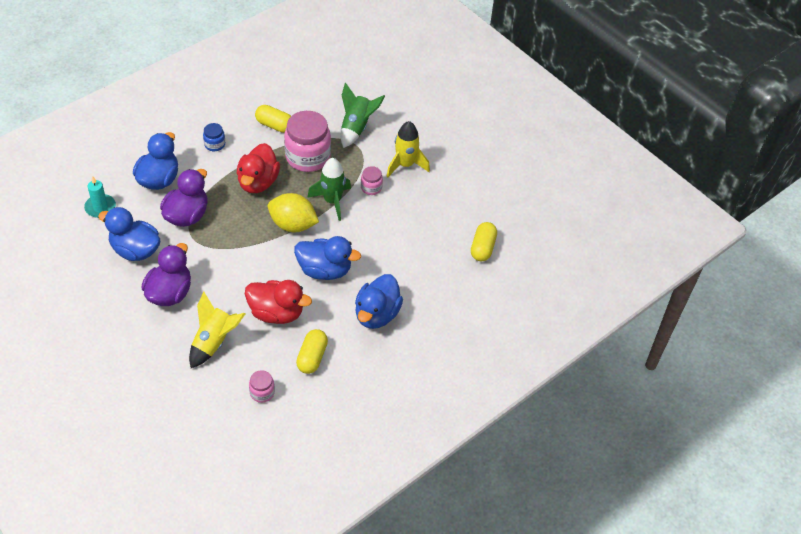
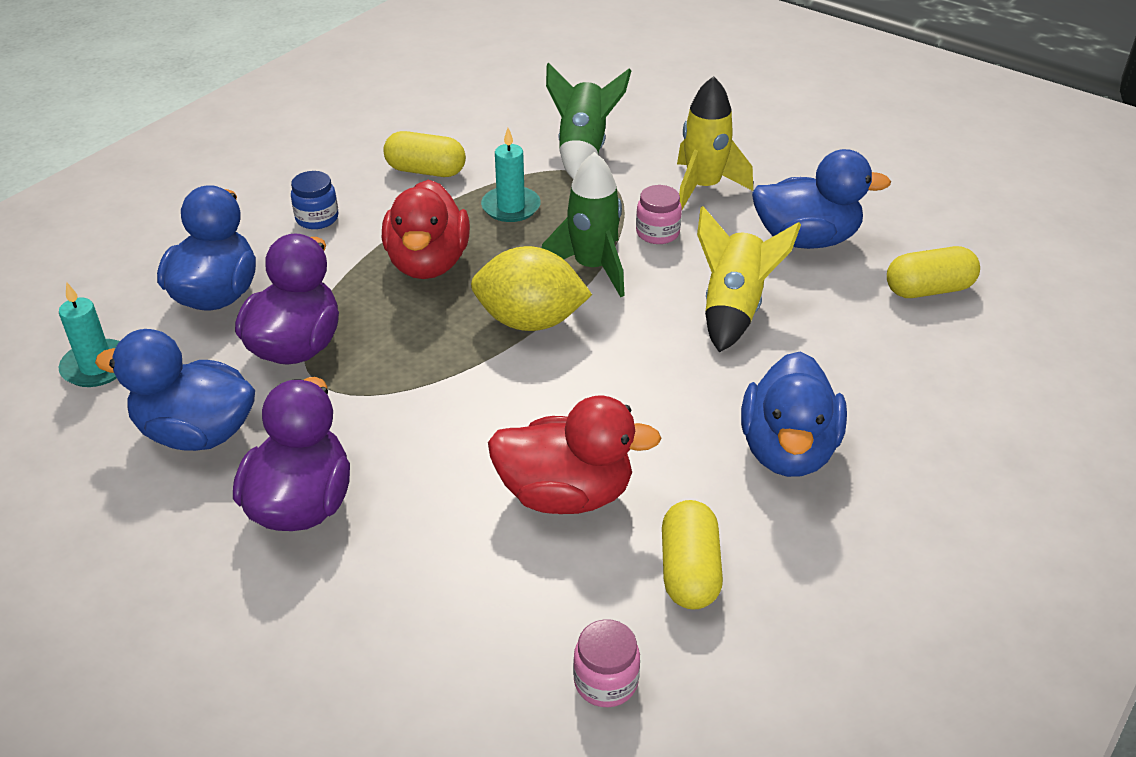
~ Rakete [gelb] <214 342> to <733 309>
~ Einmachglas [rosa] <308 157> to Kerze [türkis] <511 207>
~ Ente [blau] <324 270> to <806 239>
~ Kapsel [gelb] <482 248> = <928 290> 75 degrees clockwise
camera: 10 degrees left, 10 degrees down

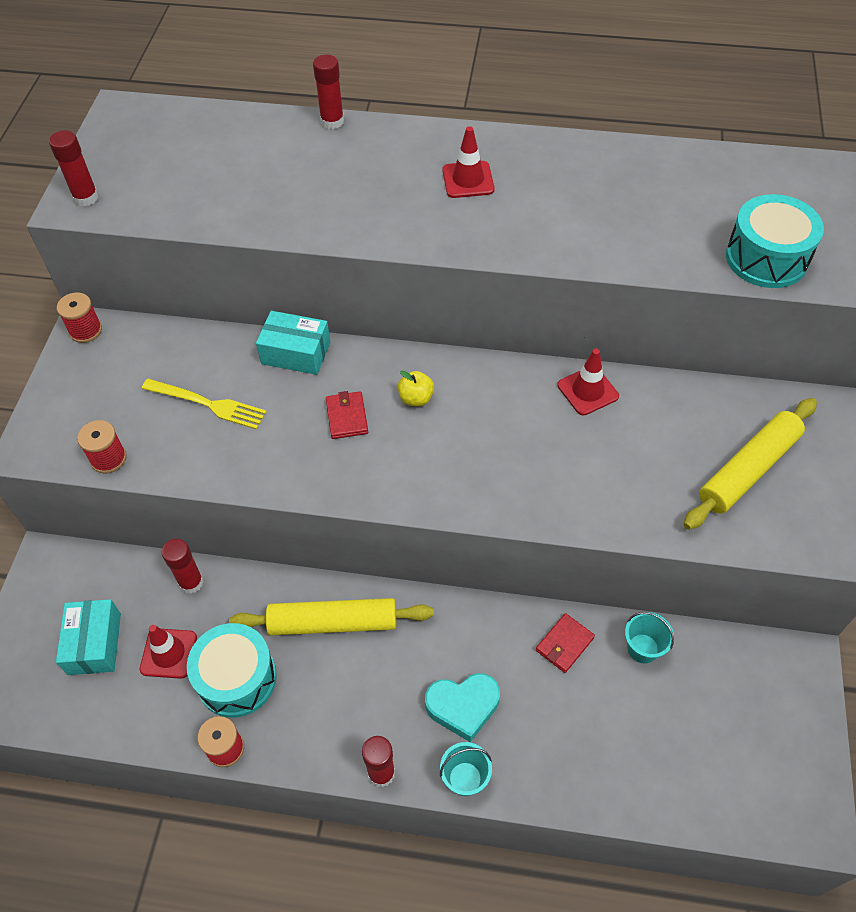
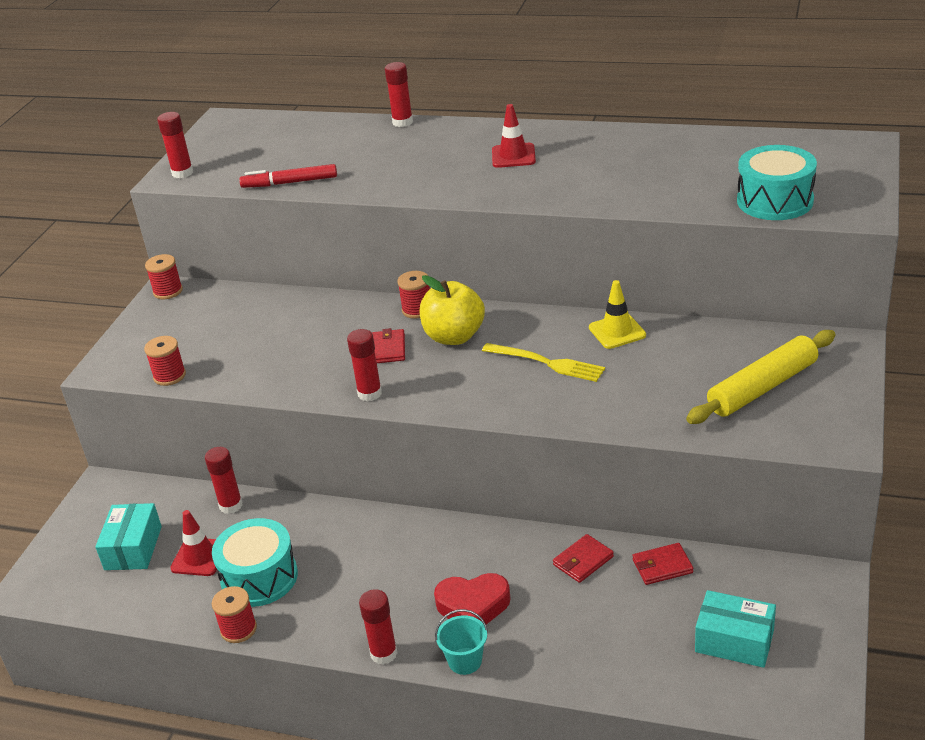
~ Gabel [gelb] <208 404> to <547 363>
- Nudelholz [gelb] <333 622>
~ Schachtel [türkis] <296 353> to <734 641>
~ Apfel [gelb] <416 398> = <454 336> x1.91
~ Herz [türkis] <463 706> to Herz [rot] <473 605>
~ Leitkegel [rot] <587 391> to Leitkegel [gelb] <617 331>
~ Eimer [türkis] <642 648> to Geldbörse [rot] <662 566>
+ Filzstift [rot] <290 183>
+ Klebestift [rot] <369 393>
+ Garnrolle [rot] <417 310>
camera: 10 degrees right, 20 degrees down

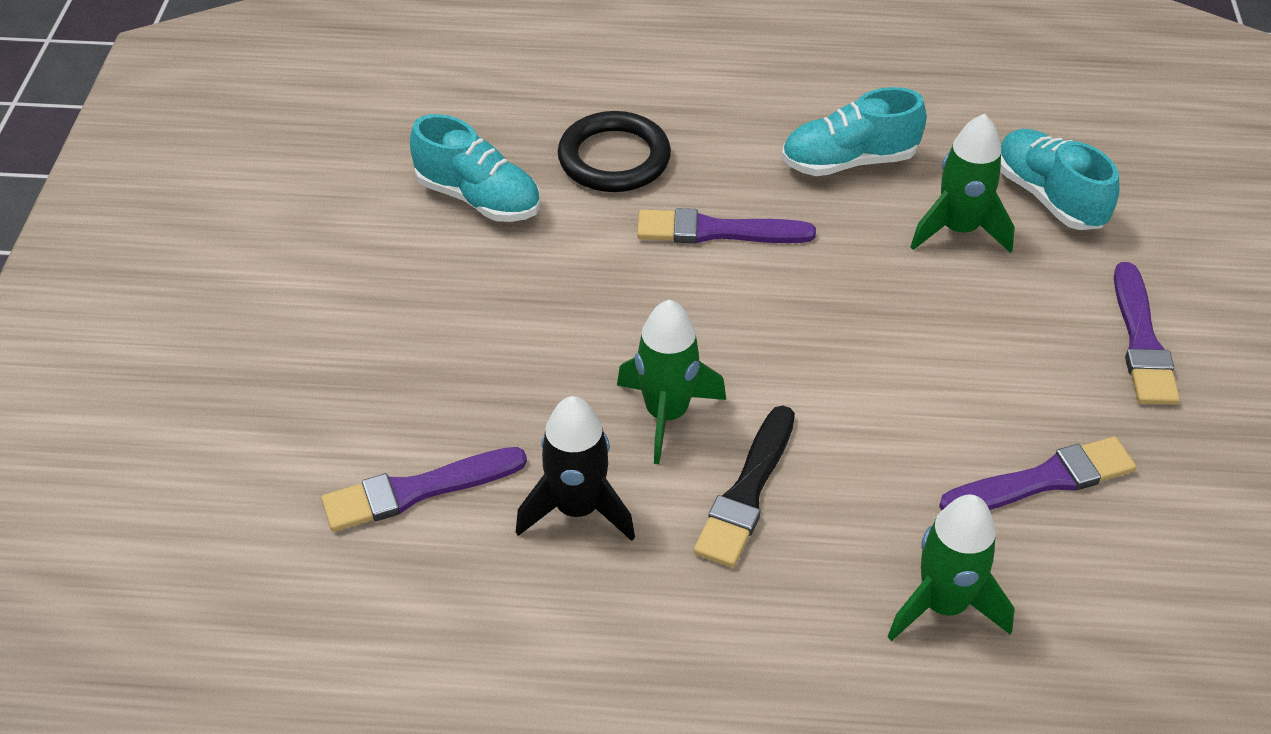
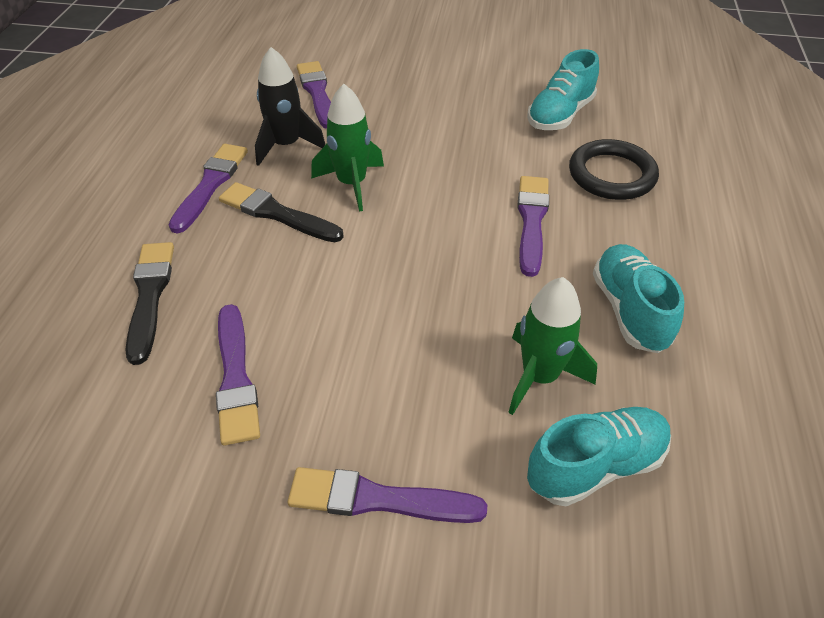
~ Rakete [grün] <943 605> to Pinsel [schwarz] <150 296>
+ Pinsel [lila] <210 185>
camera: 95 degrees right, 0 degrees up

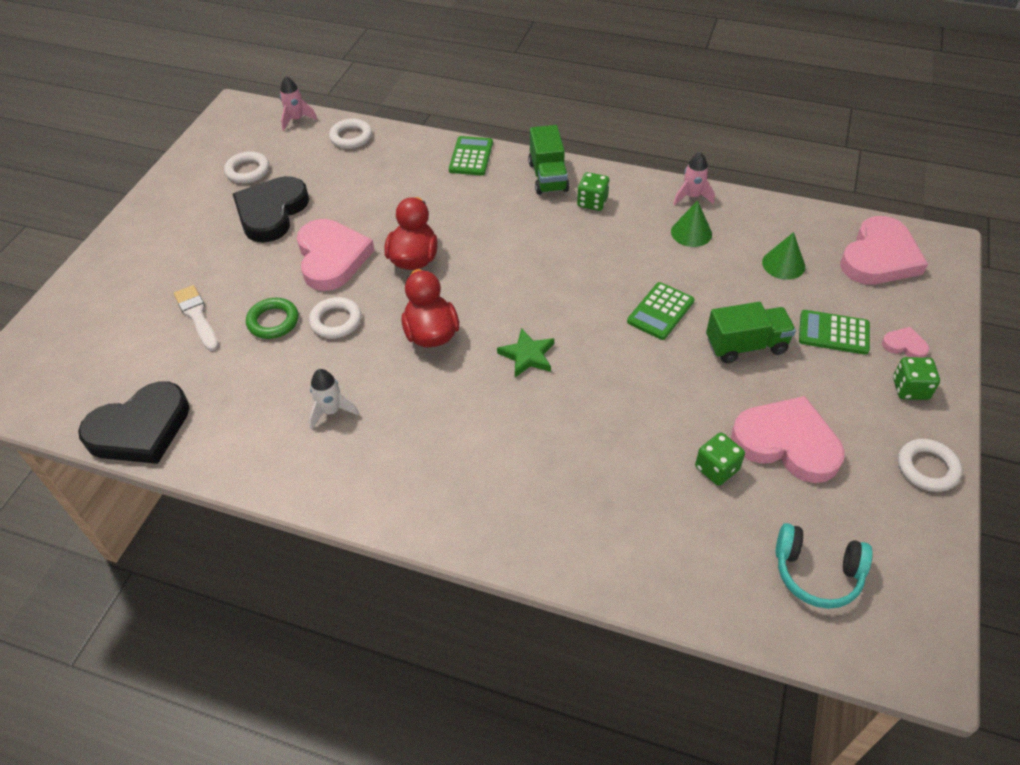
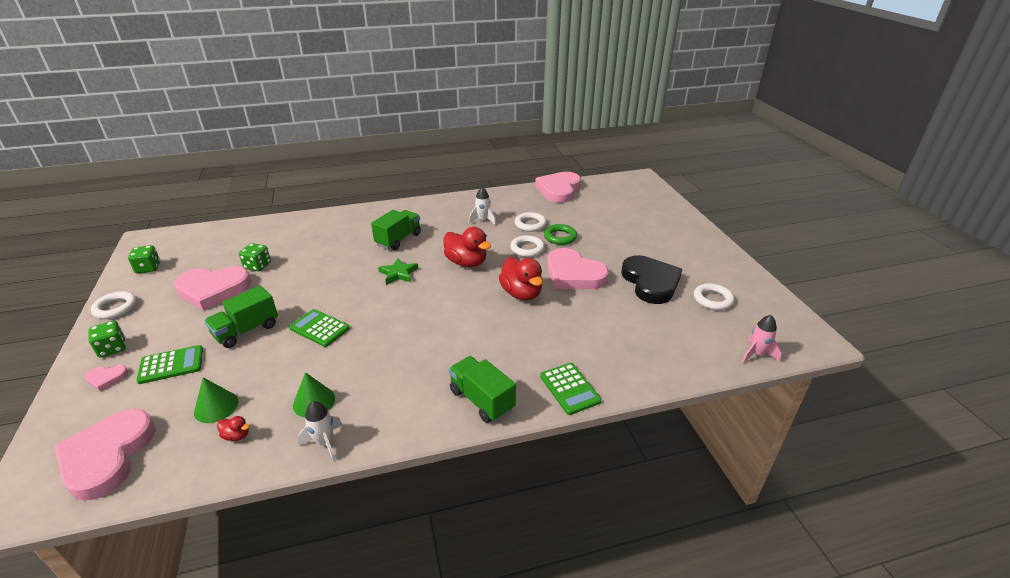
~ Herz [schwarz] <140 429> to Herz [rosa] <559 190>
- Pinsel [weiß] <197 316>
~ Ring [weiß] <351 137> to <530 224>
~ Spielwürfel [grün] <592 202> to <148 268>
~ Taschenrechner [grün] <660 311> = <319 328> 60 degrees counterclockwise
~ Rakete [rosa] <692 196> to Rakete [weiß] <325 443>
- Kopfhörer [türkis] <817 572>
+ Ente [rot] <237 435>
+ Lastwagen [grün] <398 239>
camera: 145 degrees right, 15 degrees down

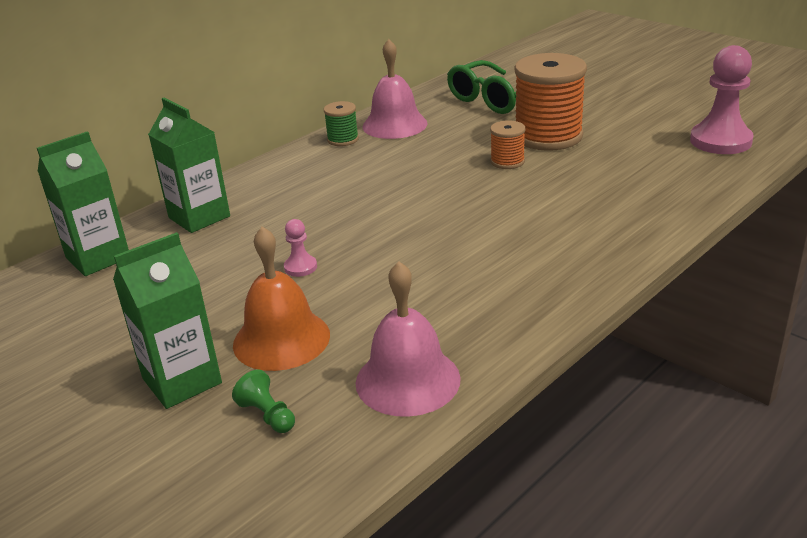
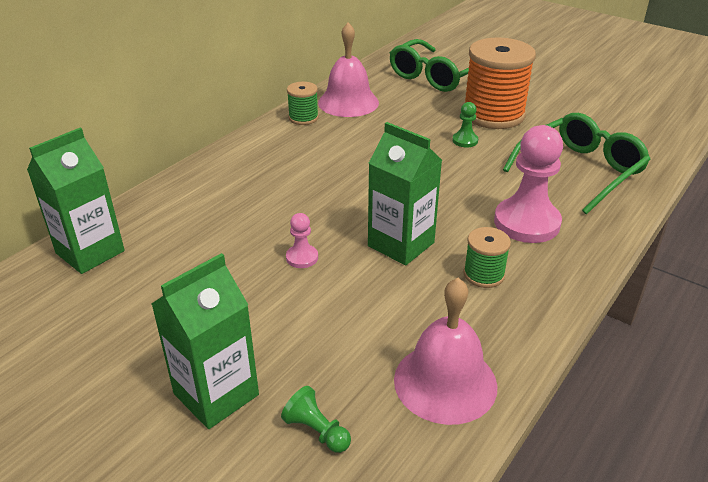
~ Getränkekarton [grün] <199 217> to <401 244>
- Glocke [orange] <281 339>
~ Garnrolle [orange] <507 162> to Bauer [grün] <465 141>
~ Bauer [rosa] <720 141> to <526 223>
+ Garnrolle [grün] <483 274>
+ Brille [grün] <581 170>
camera: 10 degrees left, 5 degrees up

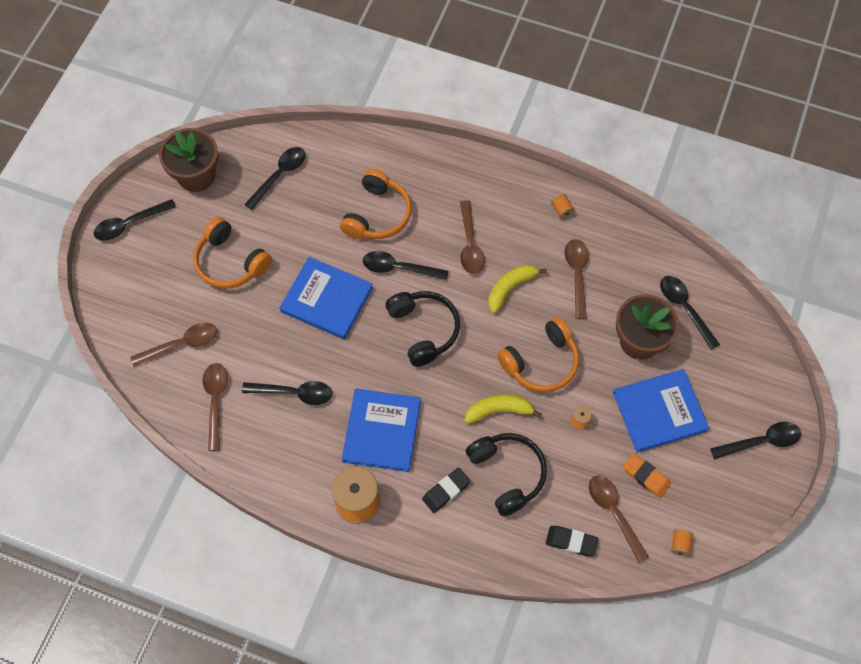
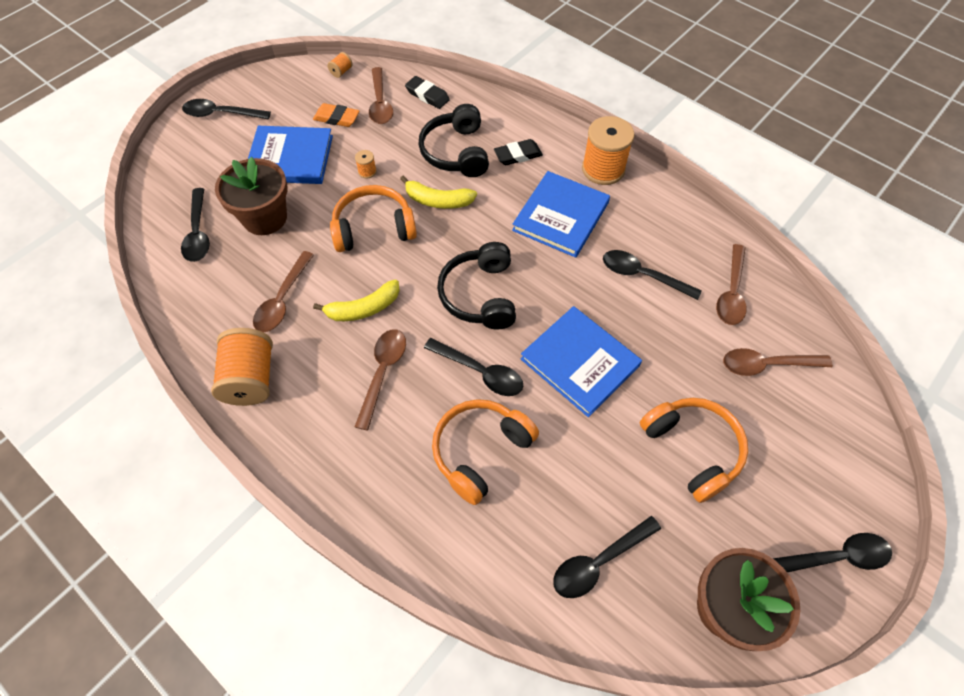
~ Garnrolle [orange] <561 210> = <251 379> x2.35
~ Radiergummi [orange] <645 476> = <337 118> 45 degrees counterclockwise
camera: 160 degrees left, 5 degrees down

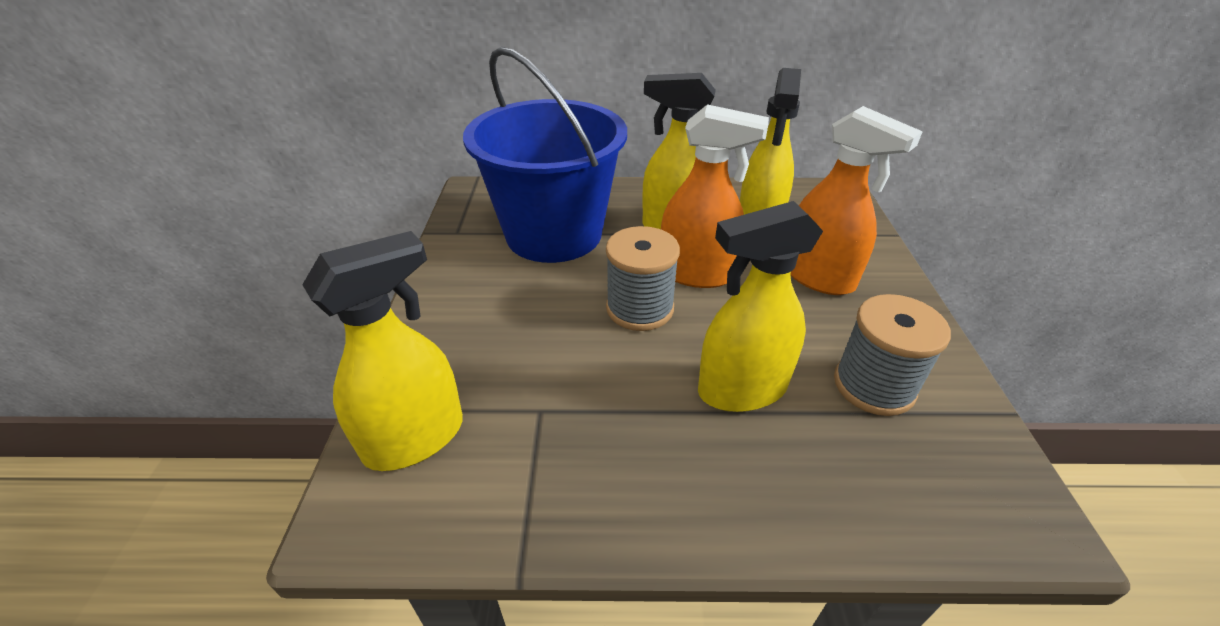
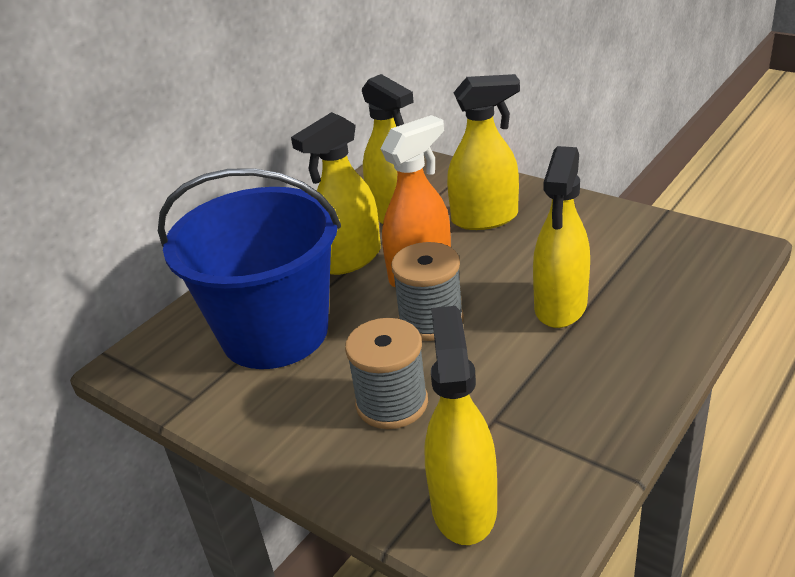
~ Sprühflasche [orange] <818 277> to Sprühflasche [gelb] <485 218>
~ Garnrolle [grau] <873 386> to <392 403>
camera: 50 degrees left, 5 degrees down

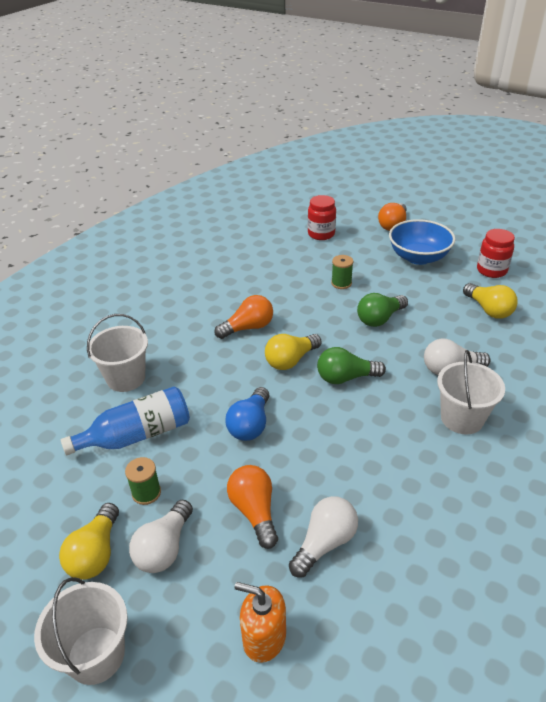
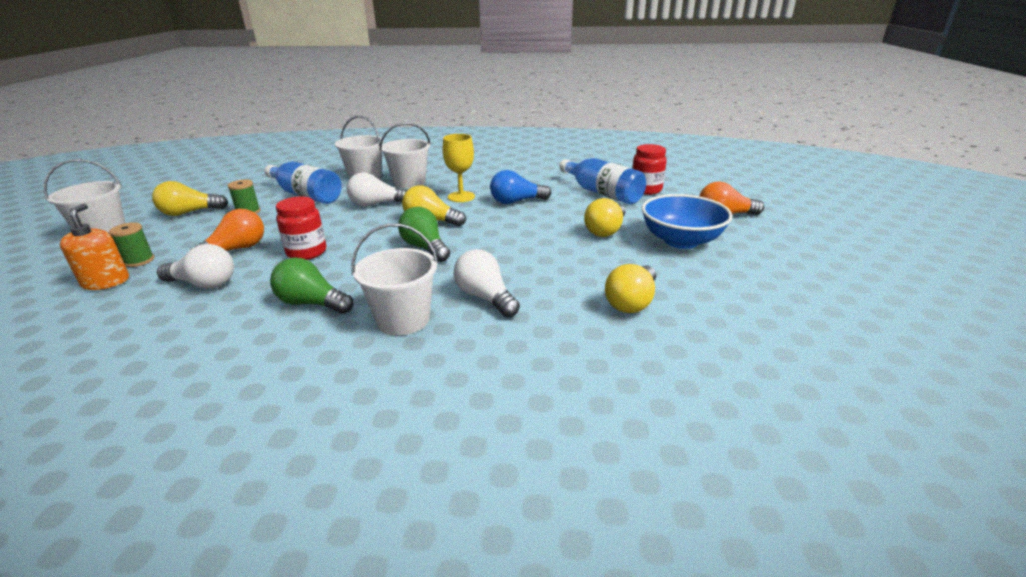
~ Glühbirne [weiß] <164 548> to <376 204>
~ Glühbirne [orange] <248 327> to Kelch [gelb] <461 197>
~ Glühbirne [blau] <250 425> to <516 201>
~ Garnrolle [grün] <341 283> to <139 261>
~ Glühbirne [grün] <380 319> to <312 303>
~ Einmachglas [rot] <491 270> to <306 252>
+ Eimer [weiß] <409 182>
+ Flasche [blau] <602 193>
+ Glühbirne [gelb] <605 230>
camera: 60 degrees right, 10 degrees down

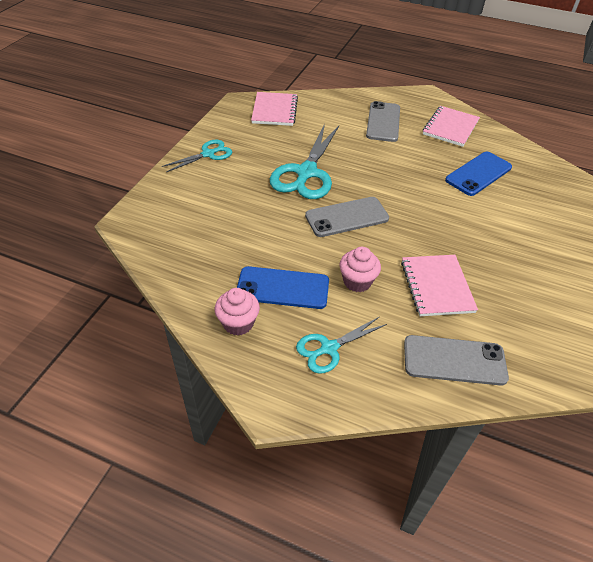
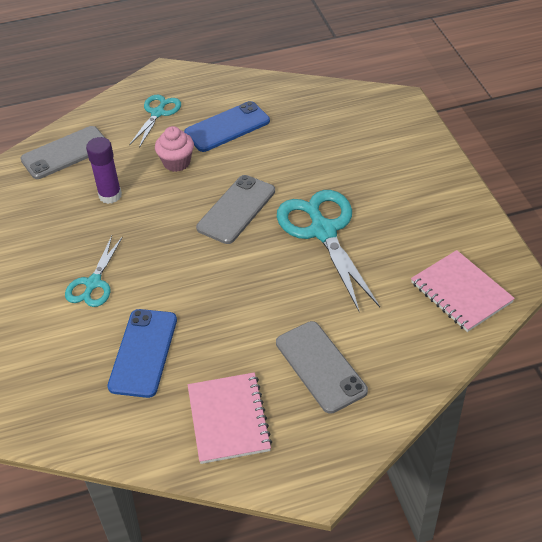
~ Schere [türkis] <208 154> to <93 283>
- Muffin [rosa] <238 323>
~ Notizbuch [rosa] <436 286> to Klebestift [lila] <110 195>
camera: 145 degrees right, 0 degrees up

